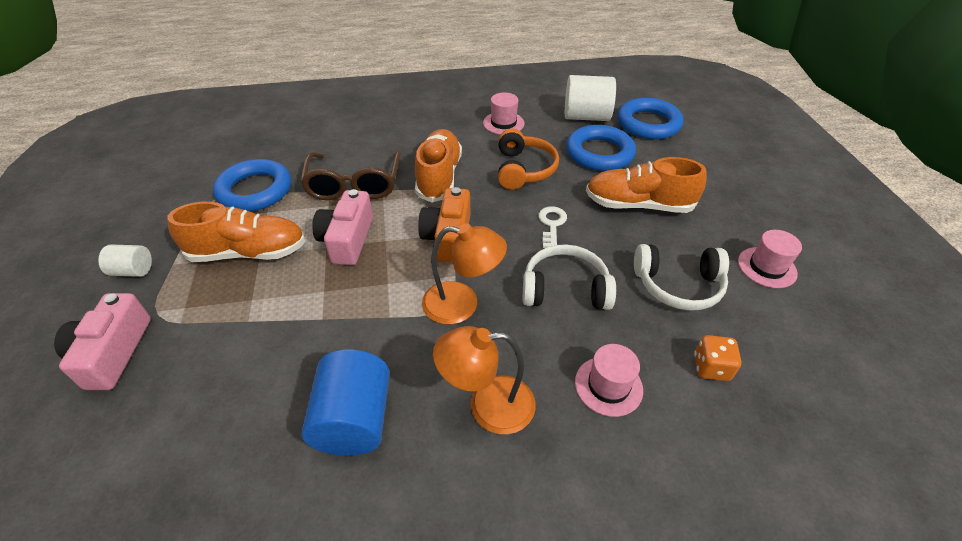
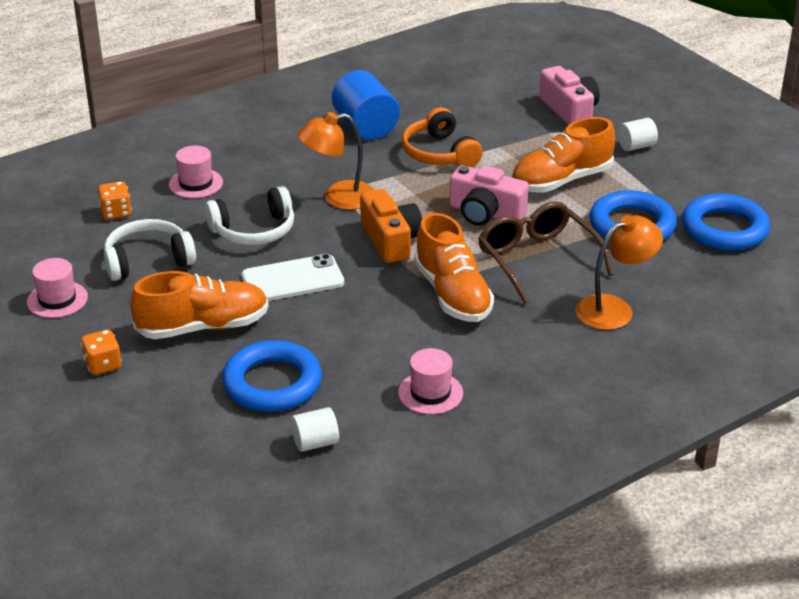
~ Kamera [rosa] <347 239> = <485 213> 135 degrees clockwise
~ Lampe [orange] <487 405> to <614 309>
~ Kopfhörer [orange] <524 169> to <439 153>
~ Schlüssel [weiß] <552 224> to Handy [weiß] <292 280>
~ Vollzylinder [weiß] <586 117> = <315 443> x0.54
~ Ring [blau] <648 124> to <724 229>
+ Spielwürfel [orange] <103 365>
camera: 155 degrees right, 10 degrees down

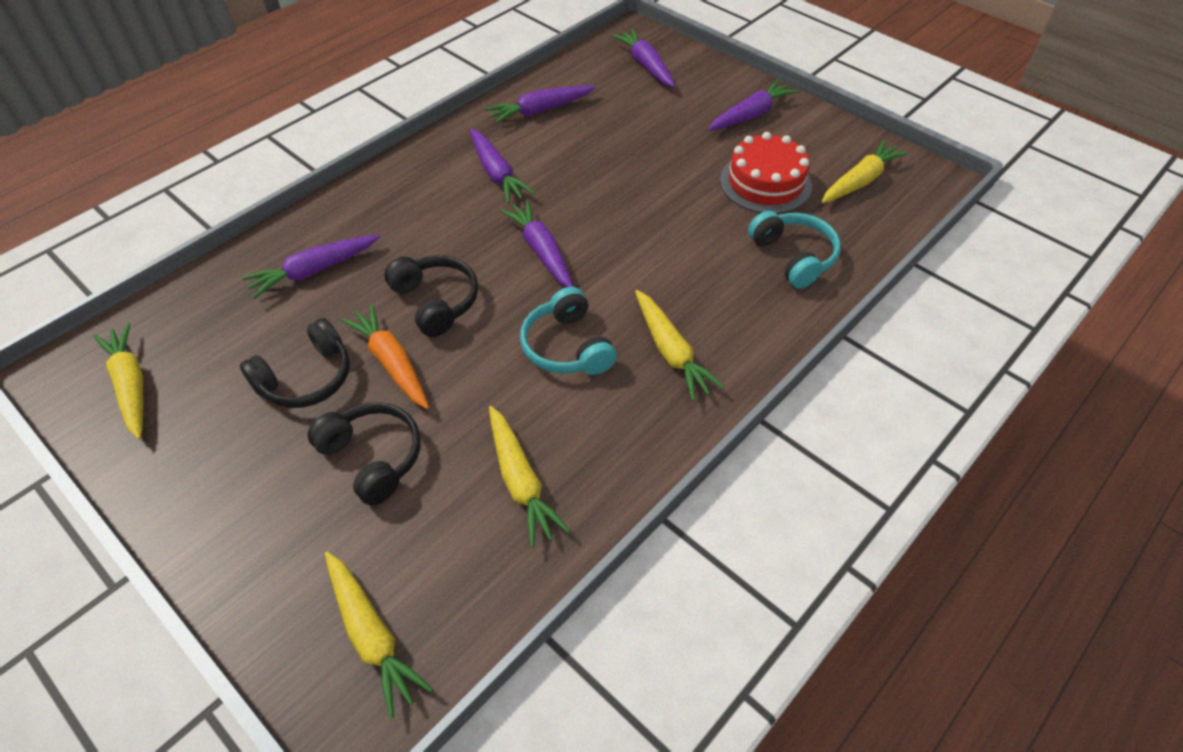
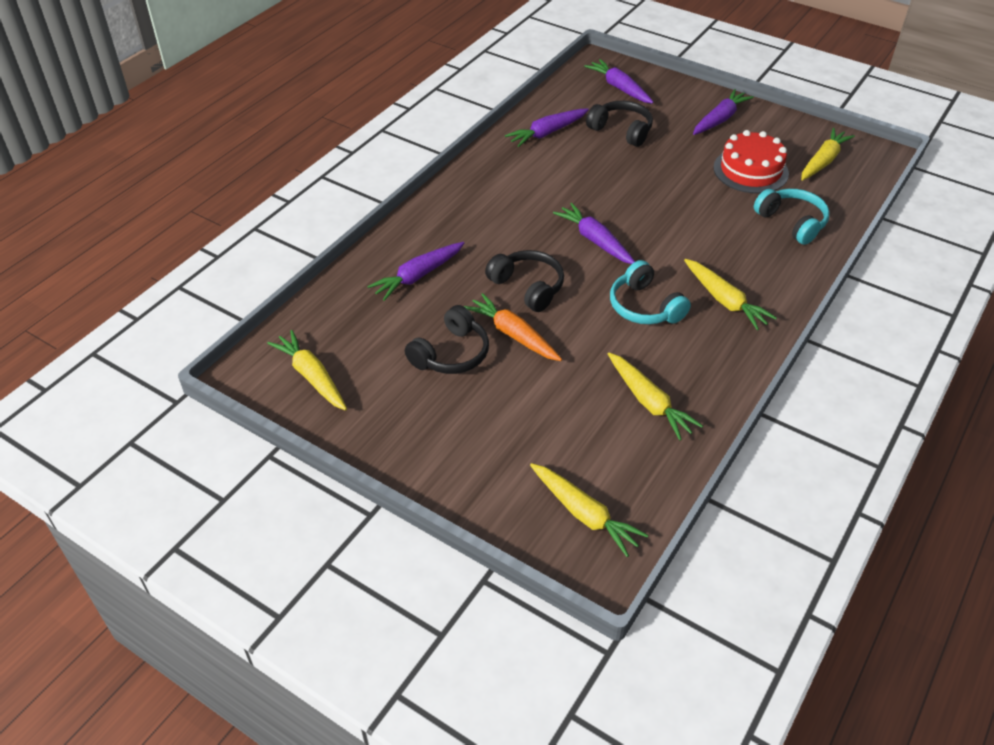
~ Kopfhörer [schwarz] <373 457> to <621 130>
- Karotte [lila] <496 173>
camera: 10 degrees left, 5 degrees down

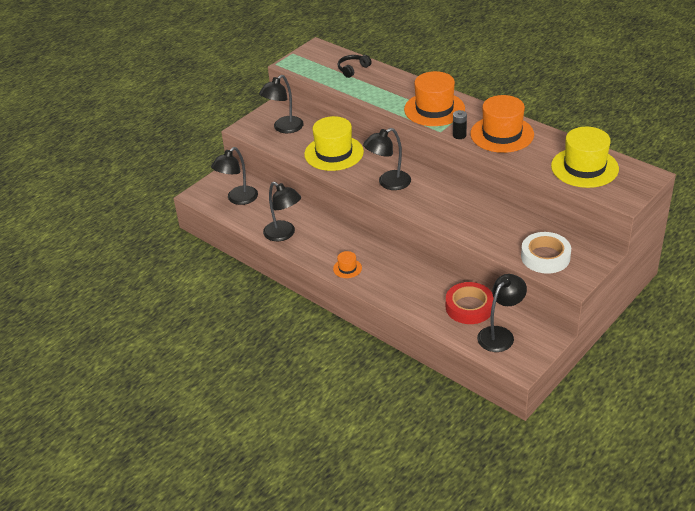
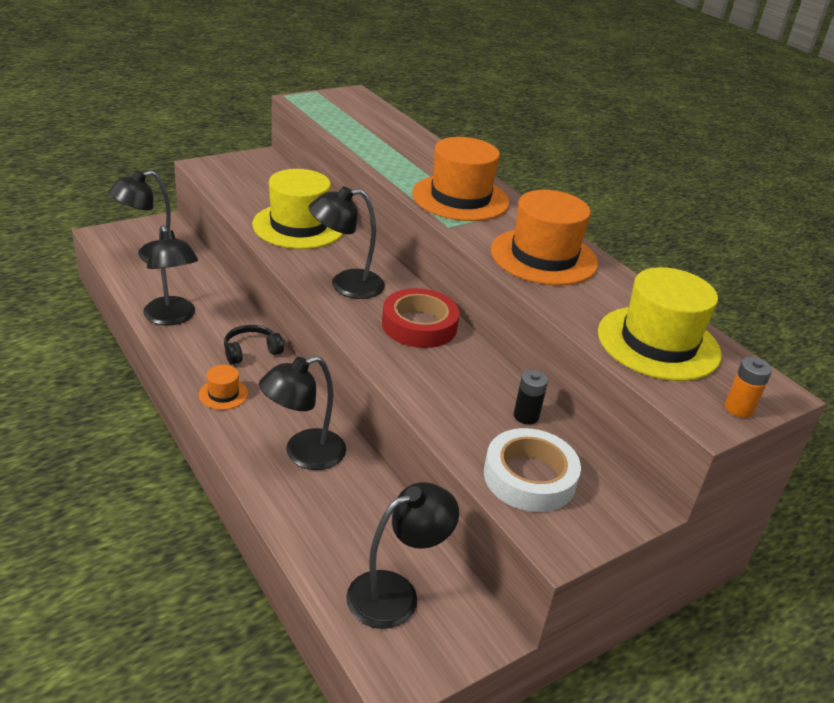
~ Lampe [schwarz] <284 128> to <303 454>
~ Kopfhörer [schwarz] <353 69> to <251 351>
~ Klebeband [rot] <469 307> to <419 325>
~ Batterie [schwarz] <459 135> to <526 416>
+ Batterie [orange] <739 408>
camera: 10 degrees right, 5 degrees down

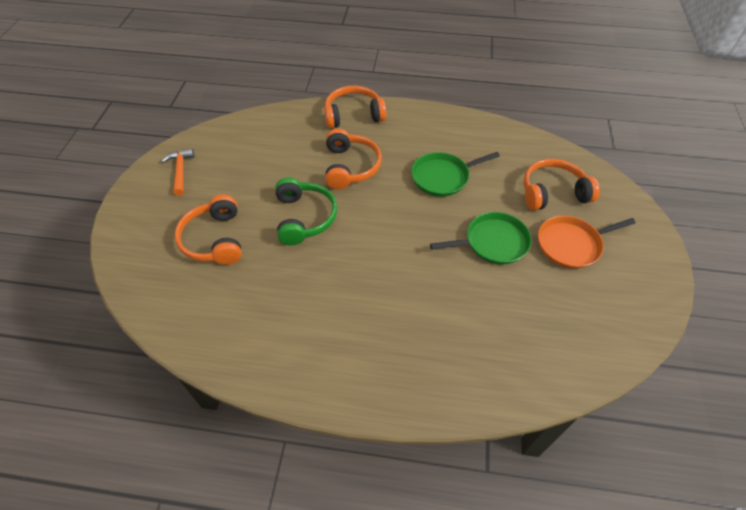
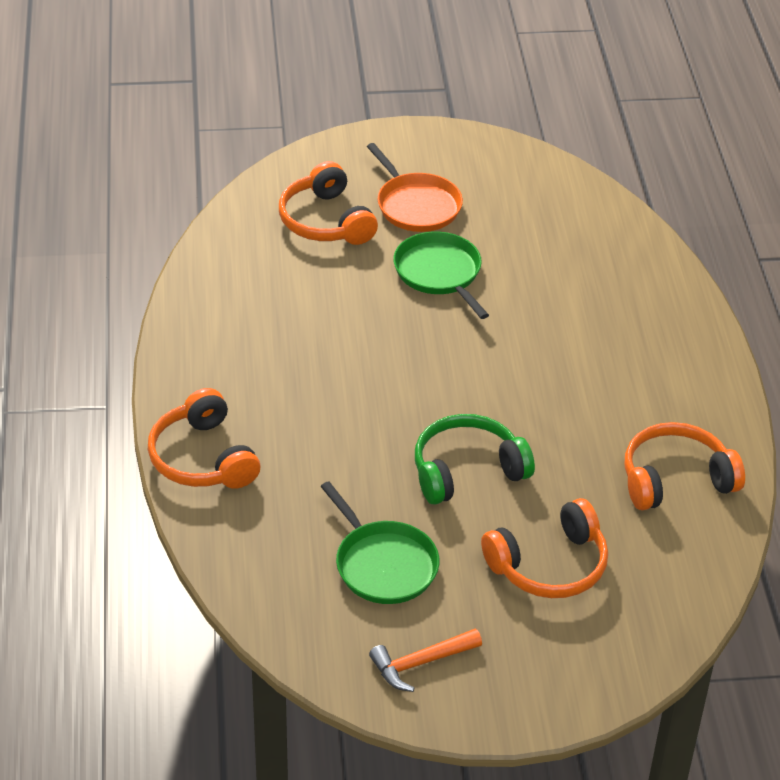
~ Kopfhörer [orange] <350 167> to <675 479>
~ Pfanne [grün] <443 177> to <383 564>
camera: 105 degrees left, 10 degrees down

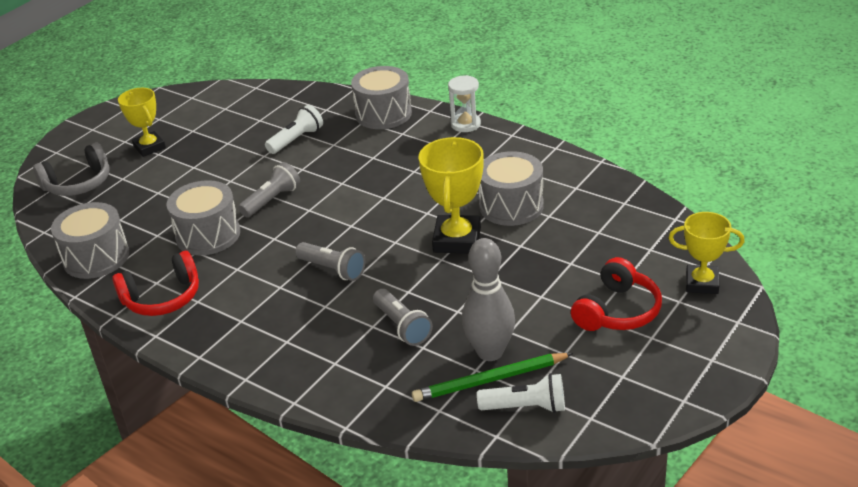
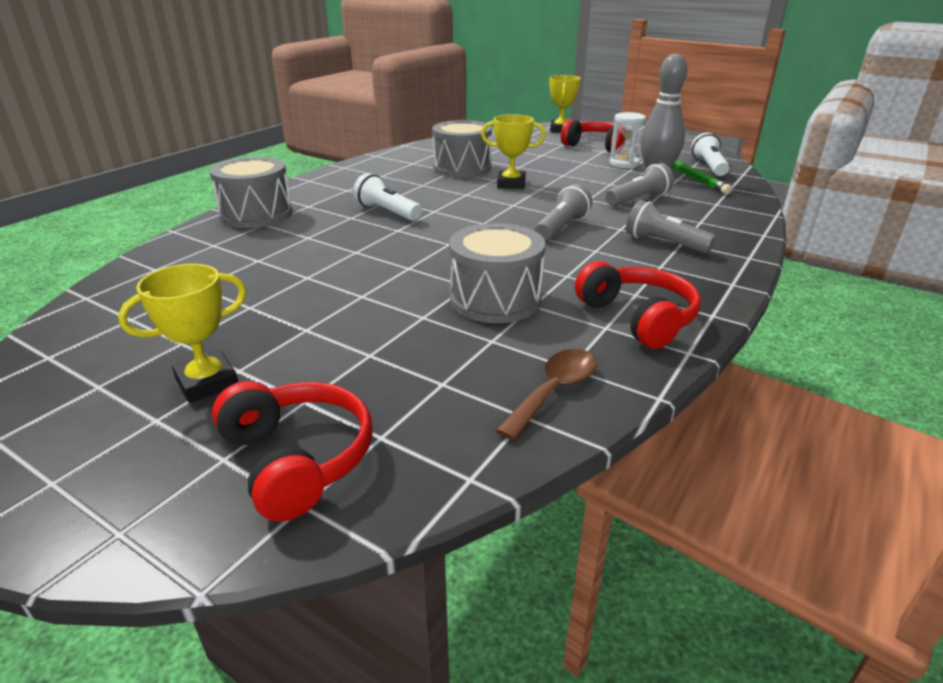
~ Kopfhörer [grau] <78 184> to Kopfhörer [rot] <297 459>
~ Trommel [grau] <96 257> to Löffel [braun] <554 391>
~ Taschenlampe [grau] <272 200> to <664 243>
~ Taschenlampe [weiß] <296 140> to <387 212>
~ Pokal [gelb] <457 240> = <511 184> x0.67
~ Sanduhr [weiß] <465 124> to <624 164>
camera: 95 degrees left, 5 degrees down

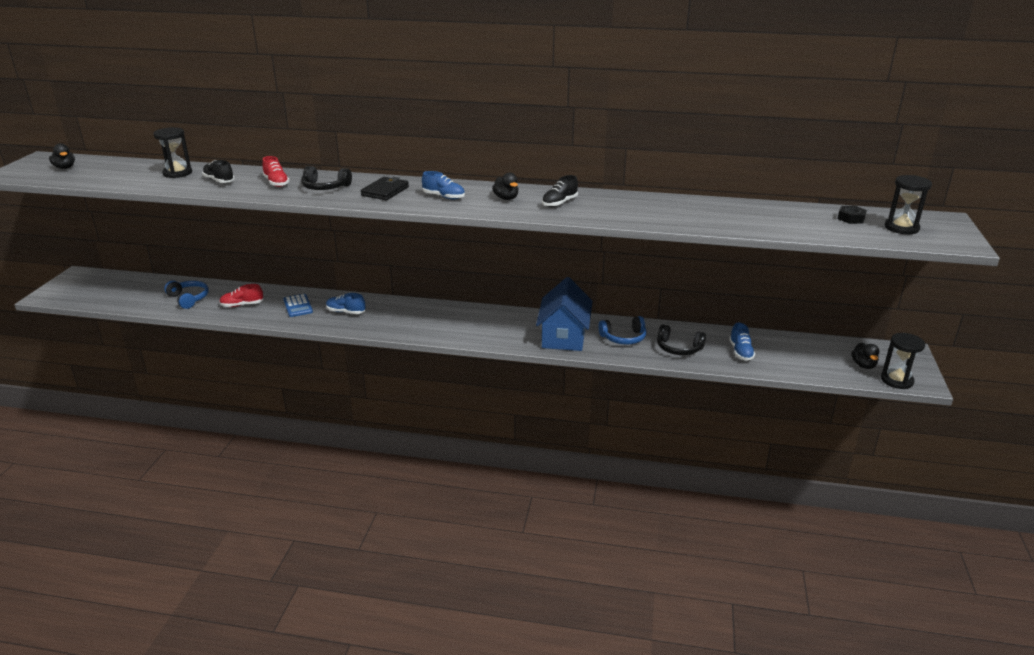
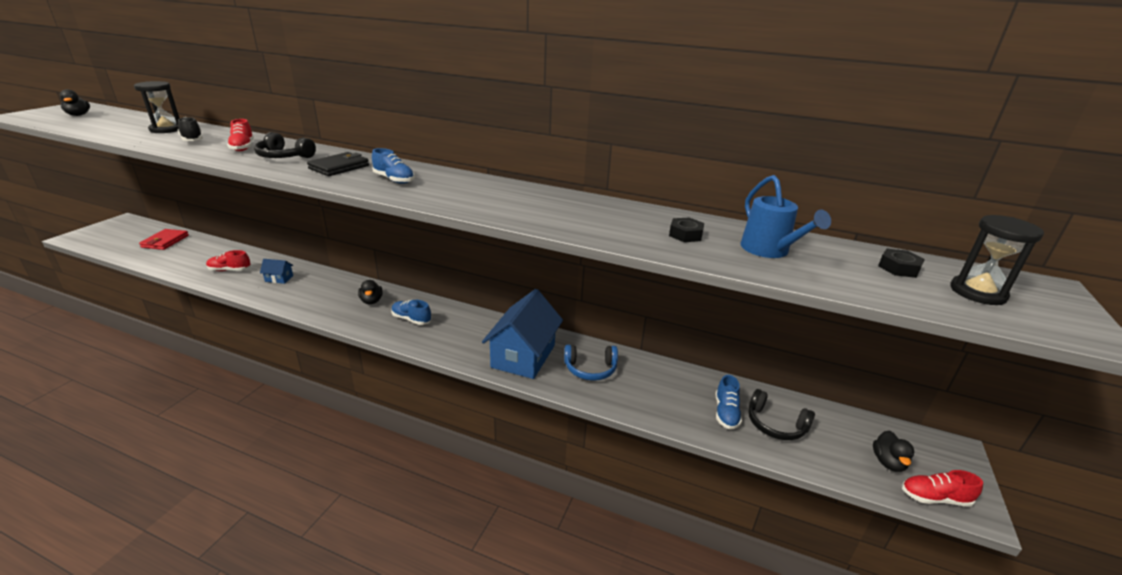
- Kopfhörer [blau] <188 299>
~ Taschenrechner [blau] <298 306> to Haus [blau] <279 278>
~ Schuh [blau] <346 312> to <411 319>
~ Ente [schwarz] <506 198> to <371 301>
- Schuh [schwarz] <559 203>
~ Kopfhörer [schwarz] <678 348> to <775 424>
~ Sanduhr [schwarz] <896 380> to Schuh [rot] <934 498>
+ Geldbörse [rot] <165 241>
+ Sechskantmutter [schwarz] <685 235>
+ Gießkanne [blau] <769 250>
camera: 10 degrees right, 0 degrees up

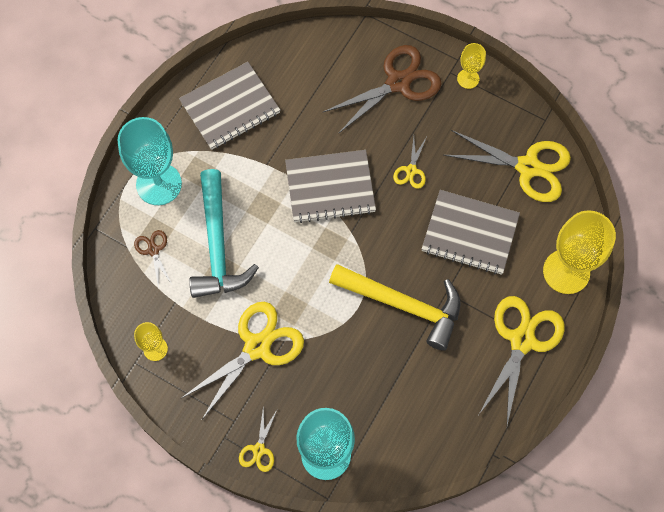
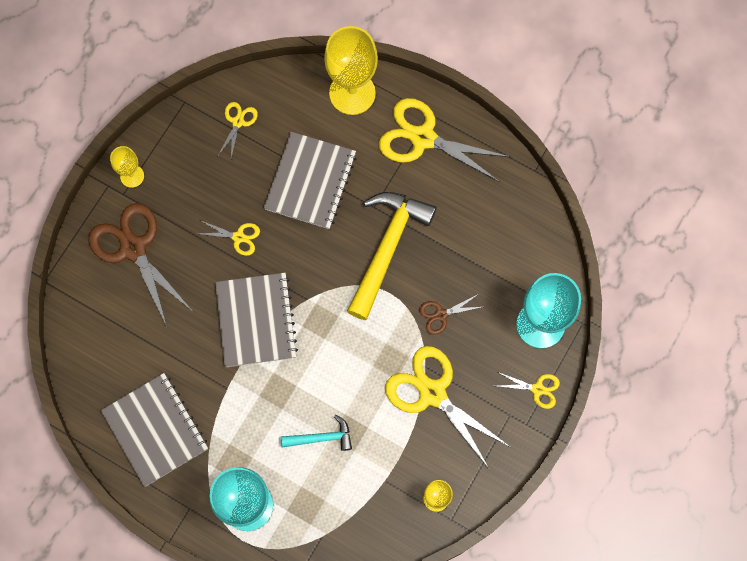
~ Schere [braun] <153 250> to <441 315>
~ Hammer [türkis] <218 246> = <321 437> x0.50
~ Schere [gelb] <528 167> = <238 122> x0.48
camera: 90 degrees left, 5 degrees up

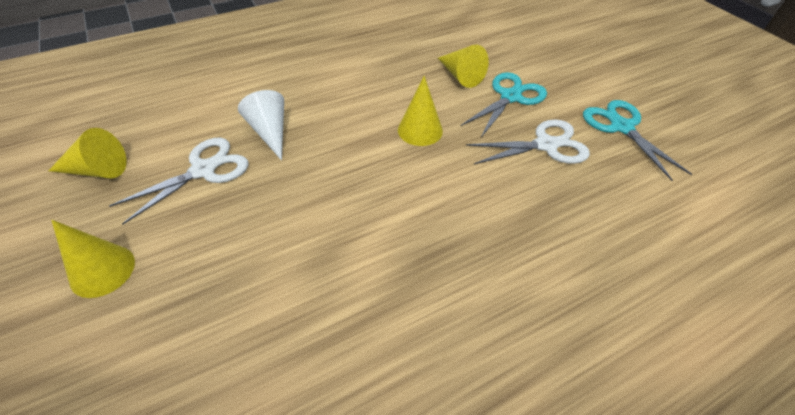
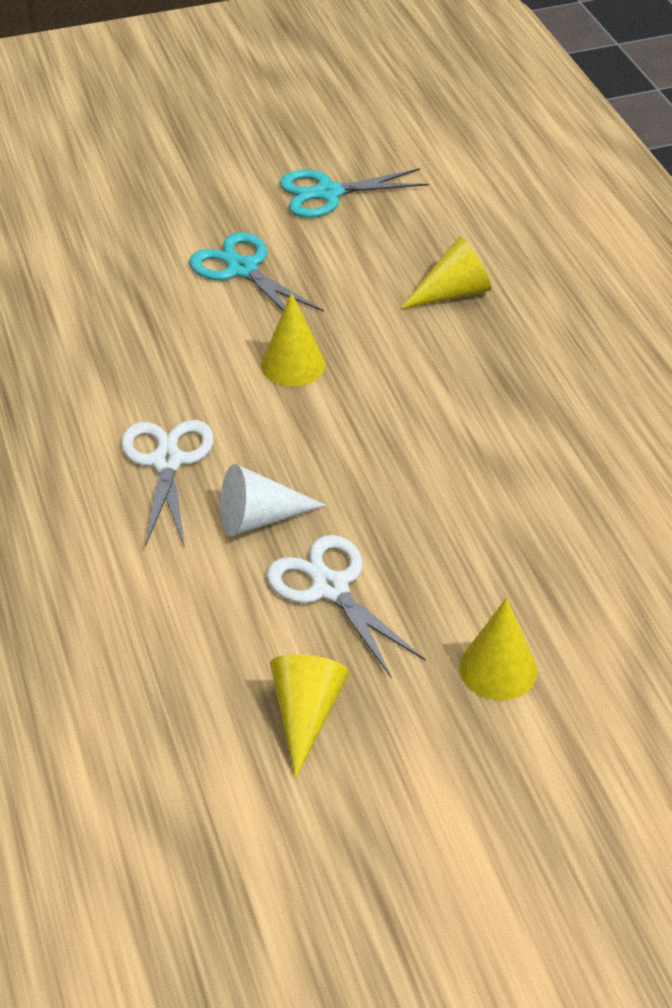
~ Kegel [gelb] <460 76> to <452 293>
~ Schere [weiß] <545 145> to <167 462>
camera: 80 degrees left, 5 degrees down

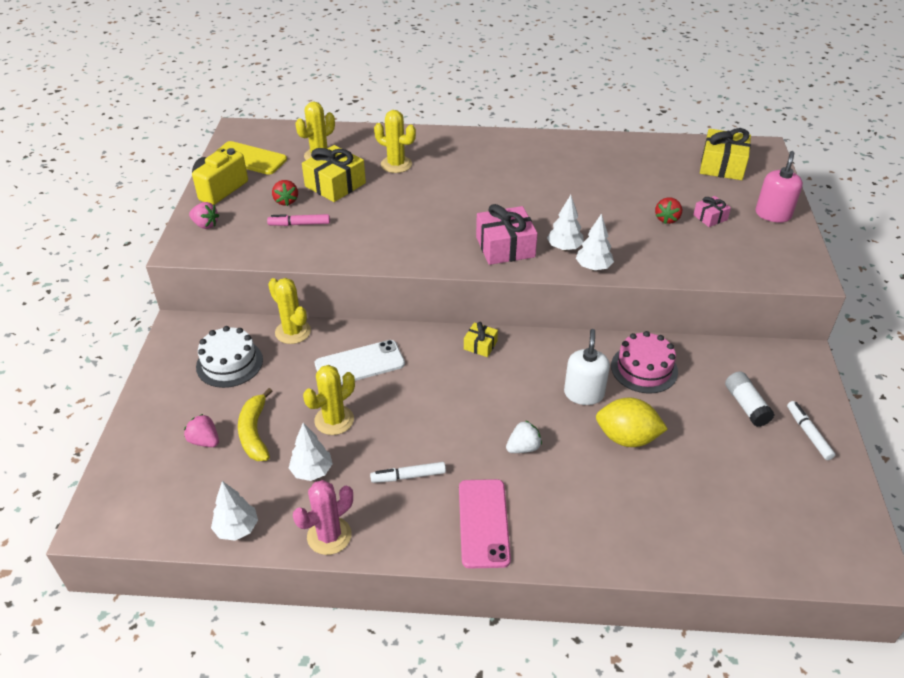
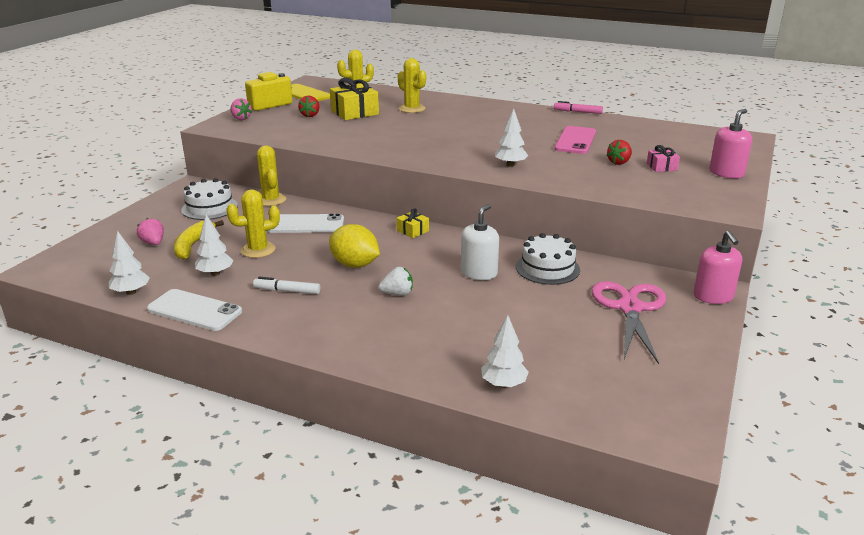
~ Filzstift [rosa] <299 224> to <577 112>
~ Kaktus [rosa] <329 536> to Handy [weiß] <194 310>
~ Handy [rosa] <484 523> to <575 140>
- Geschenk [rosa] <505 247>
~ Baum [weiß] <593 267> to <503 384>
~ Zitrone [gelb] <627 438> to <355 265>
~ Kuchen [rosa] <644 368> to Kuchen [weiß] <547 268>
- Geschenk [gelb] <722 165>
~ Klebestift [weiß] <746 405> to Schere [rosa] <629 308>
- Filzstift [weiß] <808 433>
+ Seifenspender [rosa] <713 296>
camera: 20 degrees right, 15 degrees down

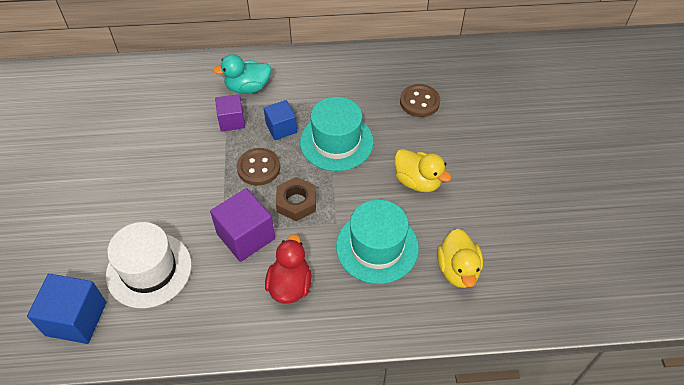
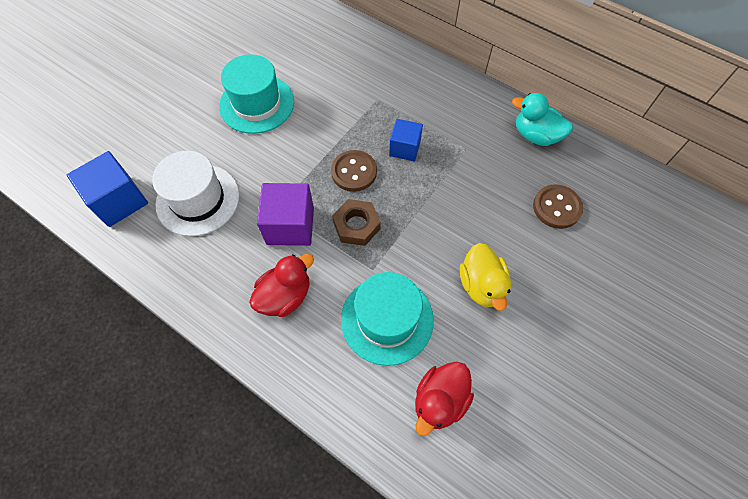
~ Ente [türkis] <247 87> to <535 135>
- Kubus [lila] <232 121>
~ Hut [türkis] <336 142> to <257 104>
~ Ente [gelb] <458 270> to Ente [rot] <440 400>
camera: 40 degrees right, 10 degrees up

